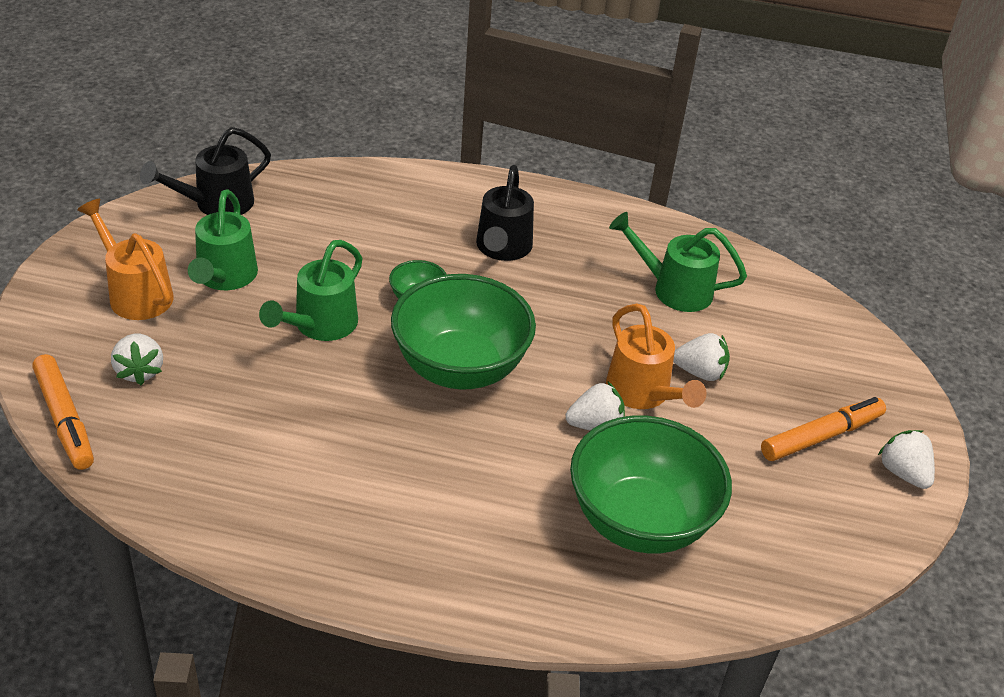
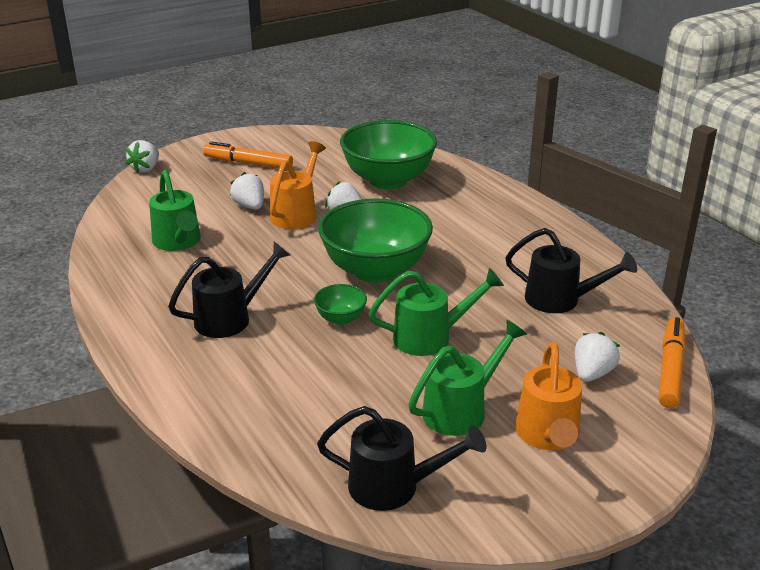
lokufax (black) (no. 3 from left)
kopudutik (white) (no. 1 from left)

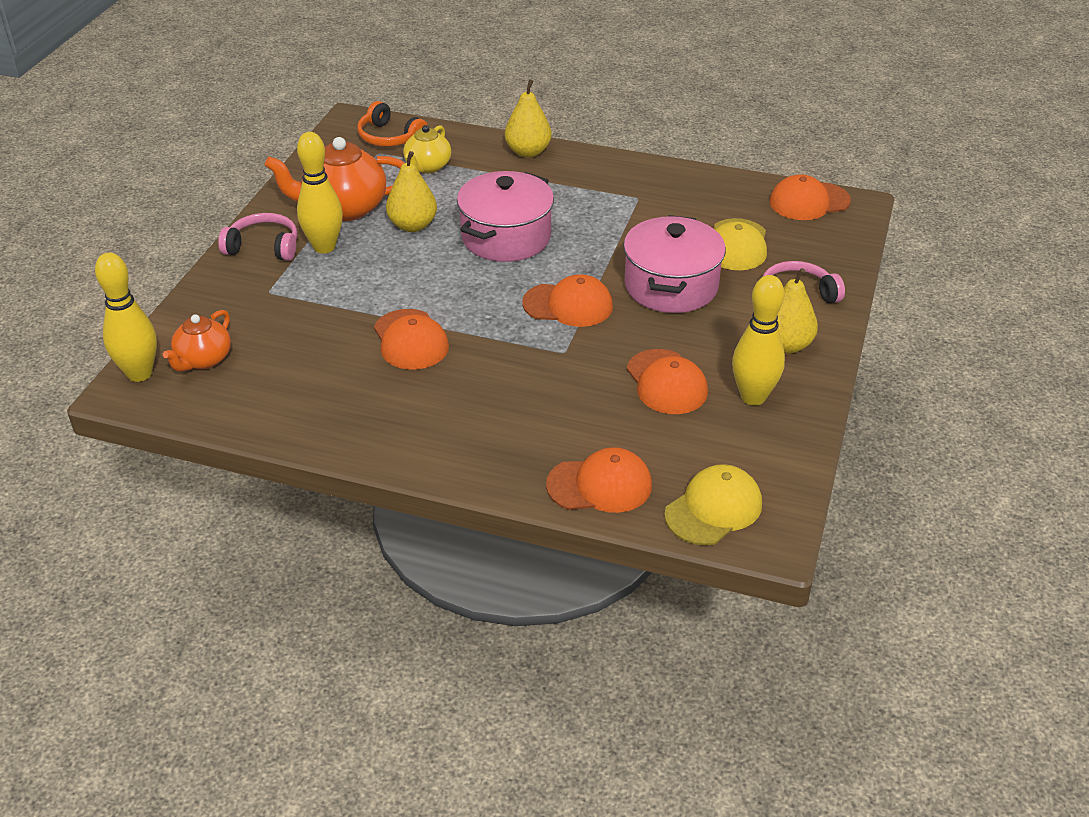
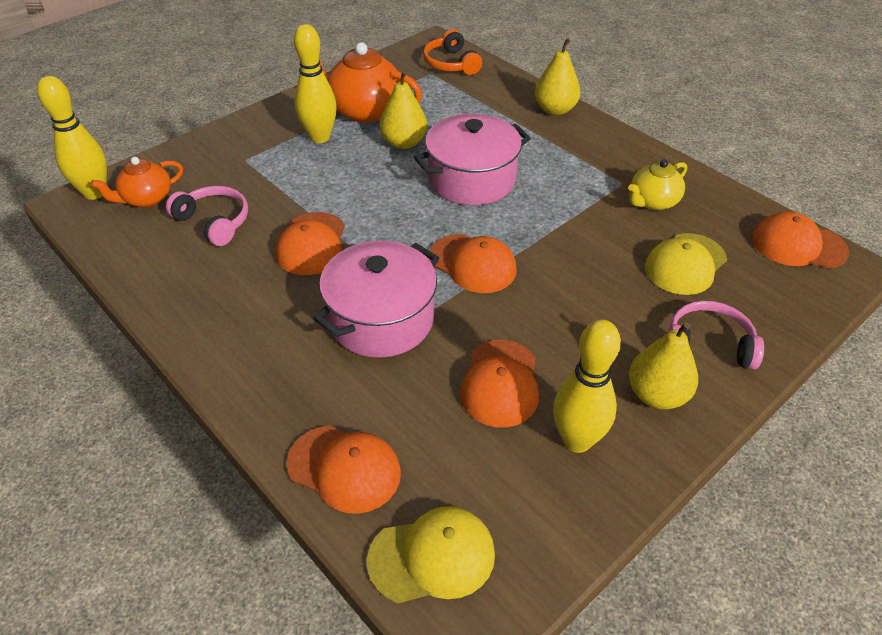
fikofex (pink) (no. 1 from left)
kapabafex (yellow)
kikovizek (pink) (no. 1 from left)

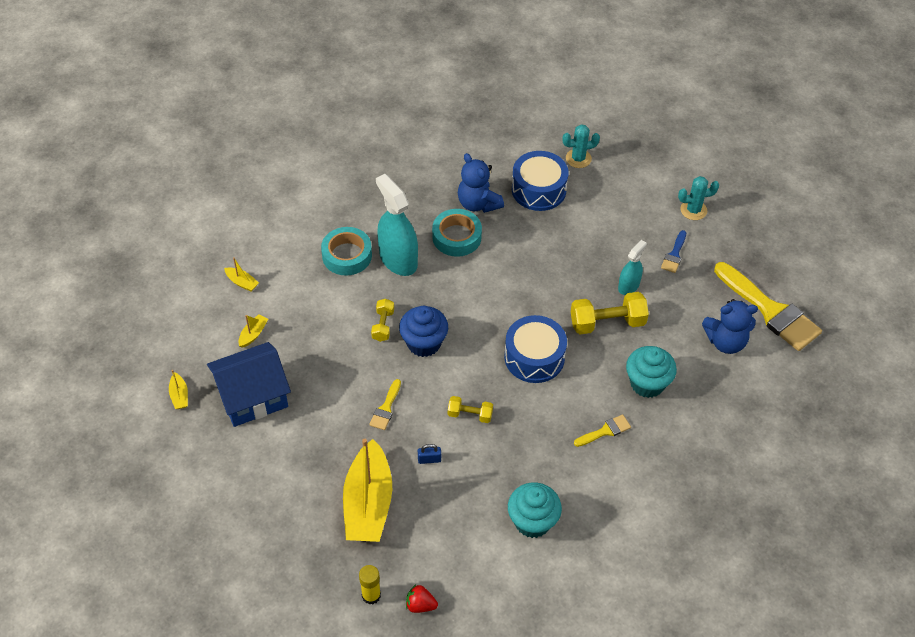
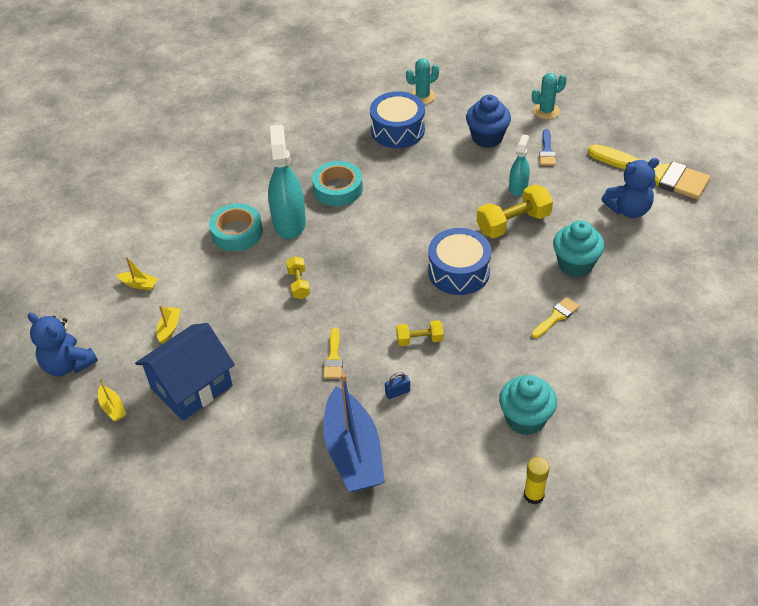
kopudutik (red)
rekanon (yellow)
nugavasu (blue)
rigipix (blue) (no. 1 from left)
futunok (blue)
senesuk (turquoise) (no. 1 from left)

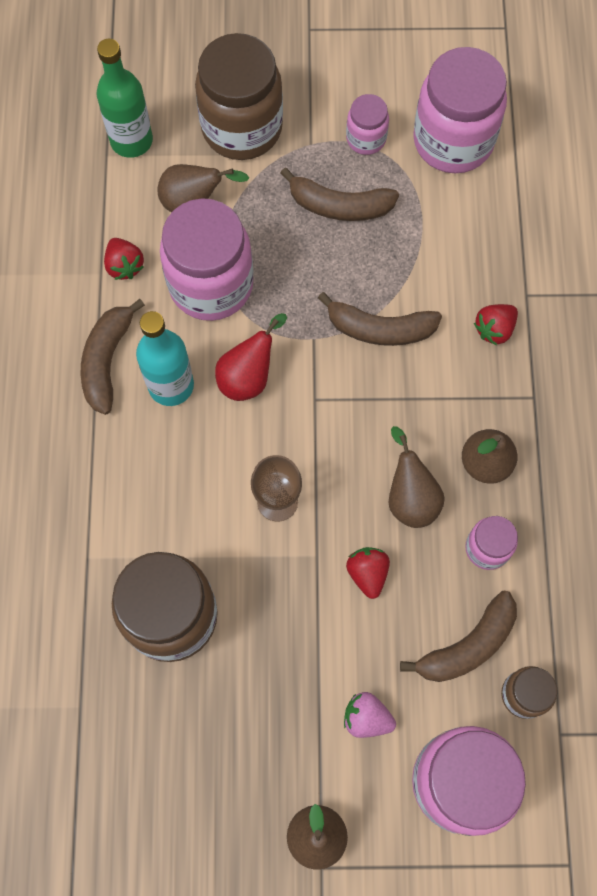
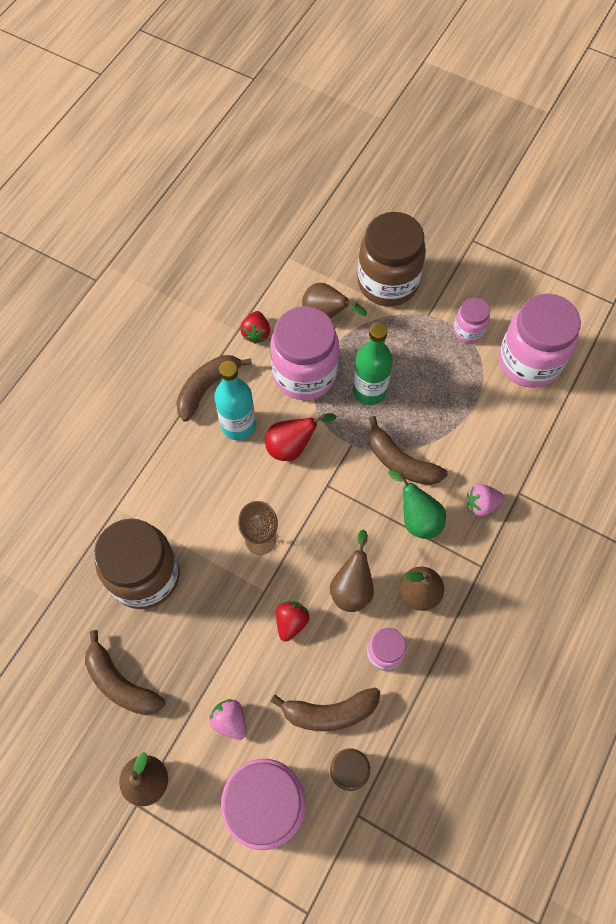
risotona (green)
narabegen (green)
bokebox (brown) (no. 1 from left)
kopudutik (pink) (no. 2 from left)

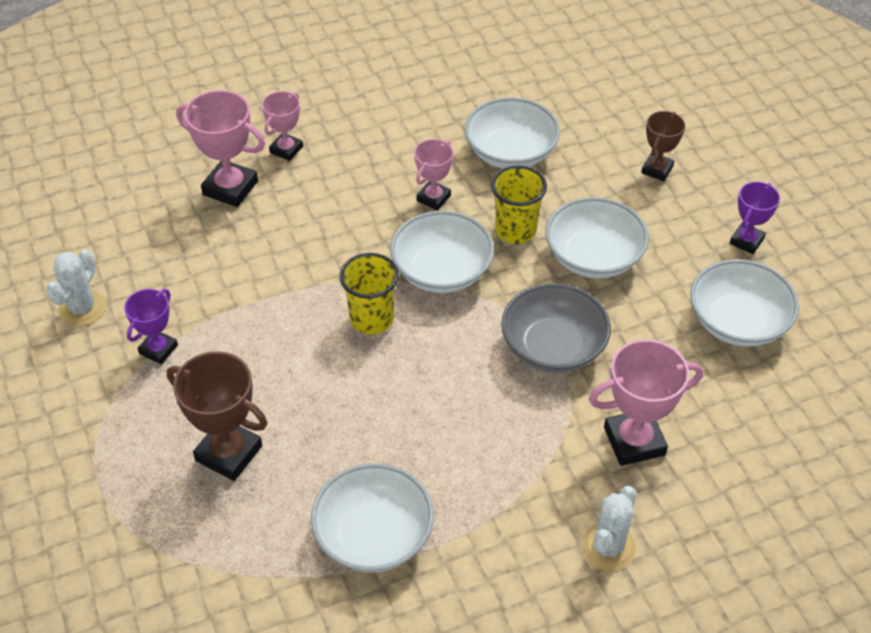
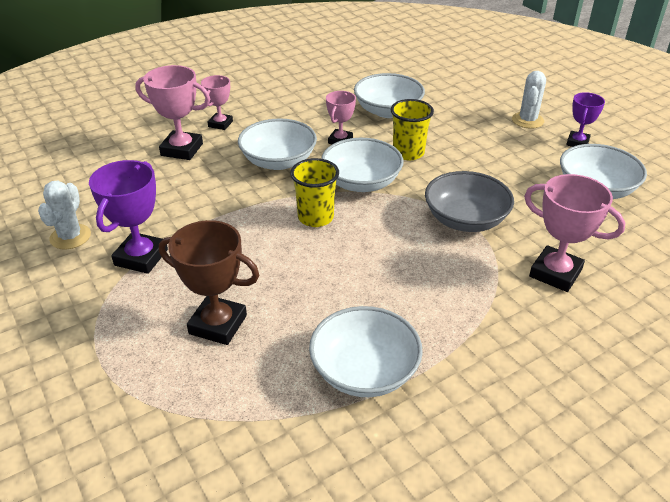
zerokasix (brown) (no. 2 from left in the first image)
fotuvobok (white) (no. 1 from left)
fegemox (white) (no. 2 from left)
zerokasix (pink) (no. 4 from left)
zerokasix (purple) (no. 1 from left)

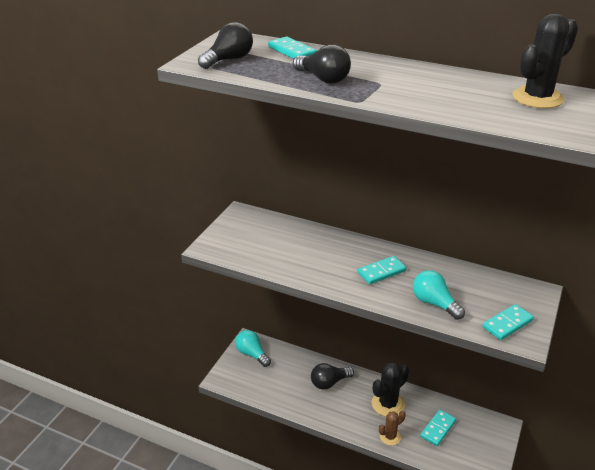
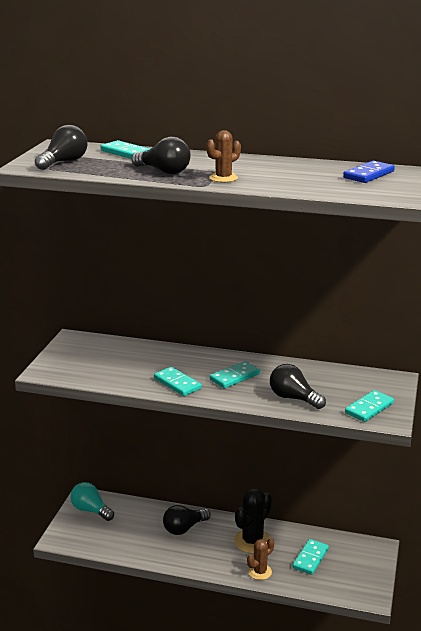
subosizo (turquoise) (no. 2 from left)
fegemox (brown) (no. 1 from left)
subosizo (blue)
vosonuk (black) (no. 4 from left)

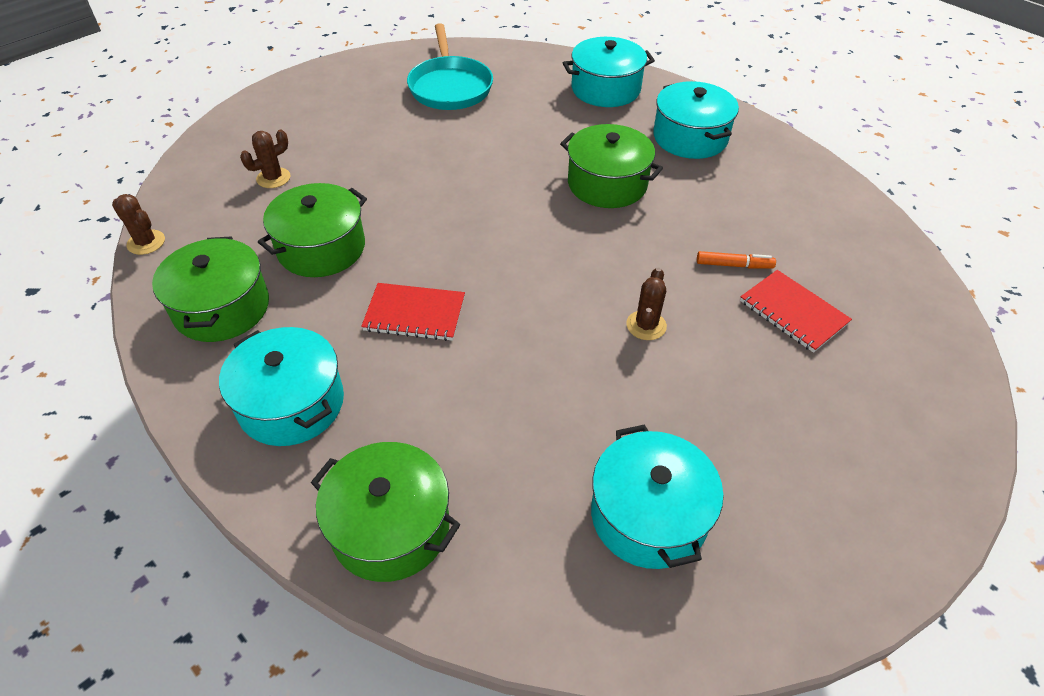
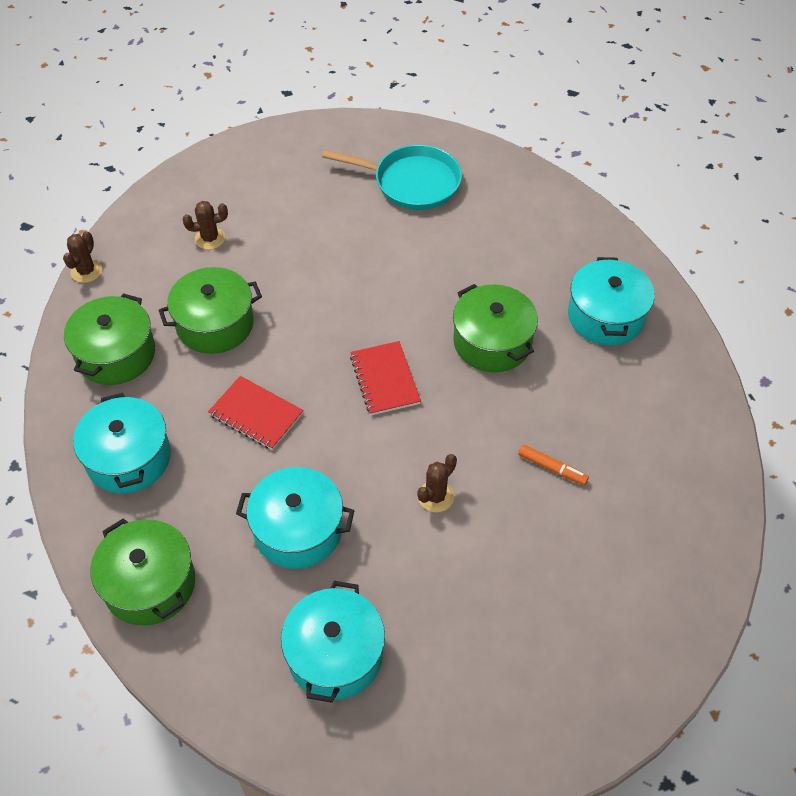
kikovizek (turquoise) (no. 2 from left)
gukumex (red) (no. 2 from left)
fegemox (brown) (no. 1 from left)
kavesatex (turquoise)

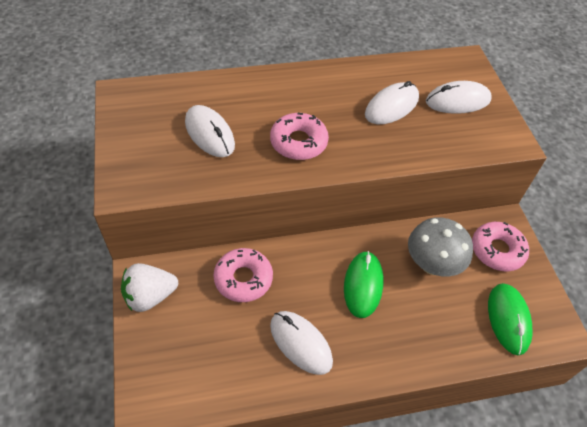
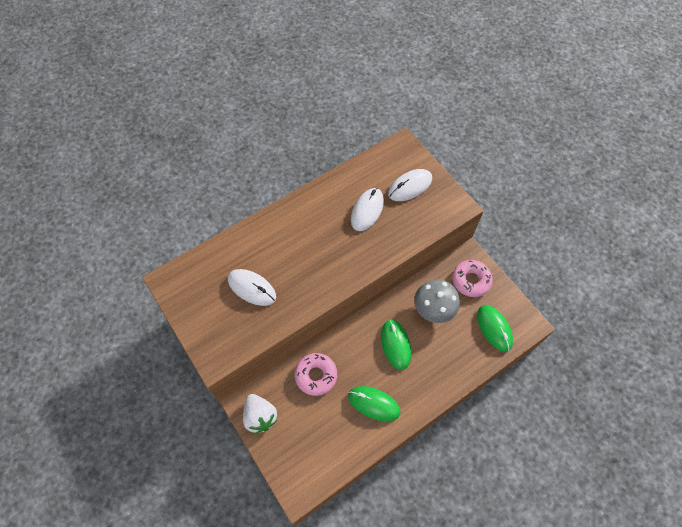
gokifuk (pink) (no. 2 from left in the first image)
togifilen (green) (no. 1 from left)
kopudutik (white)

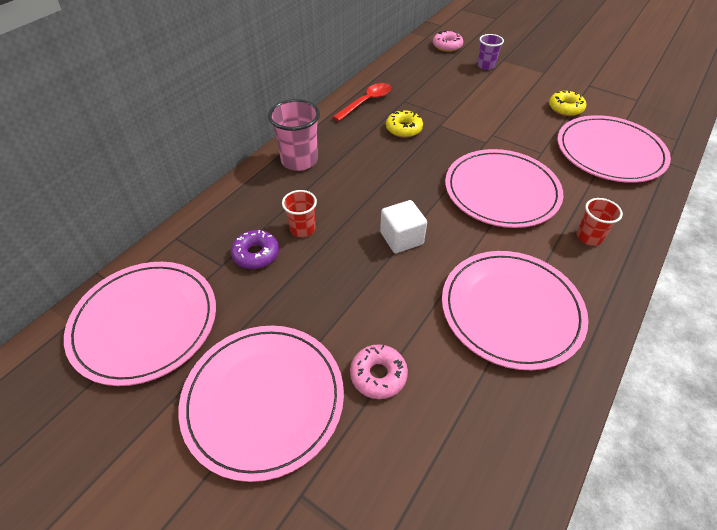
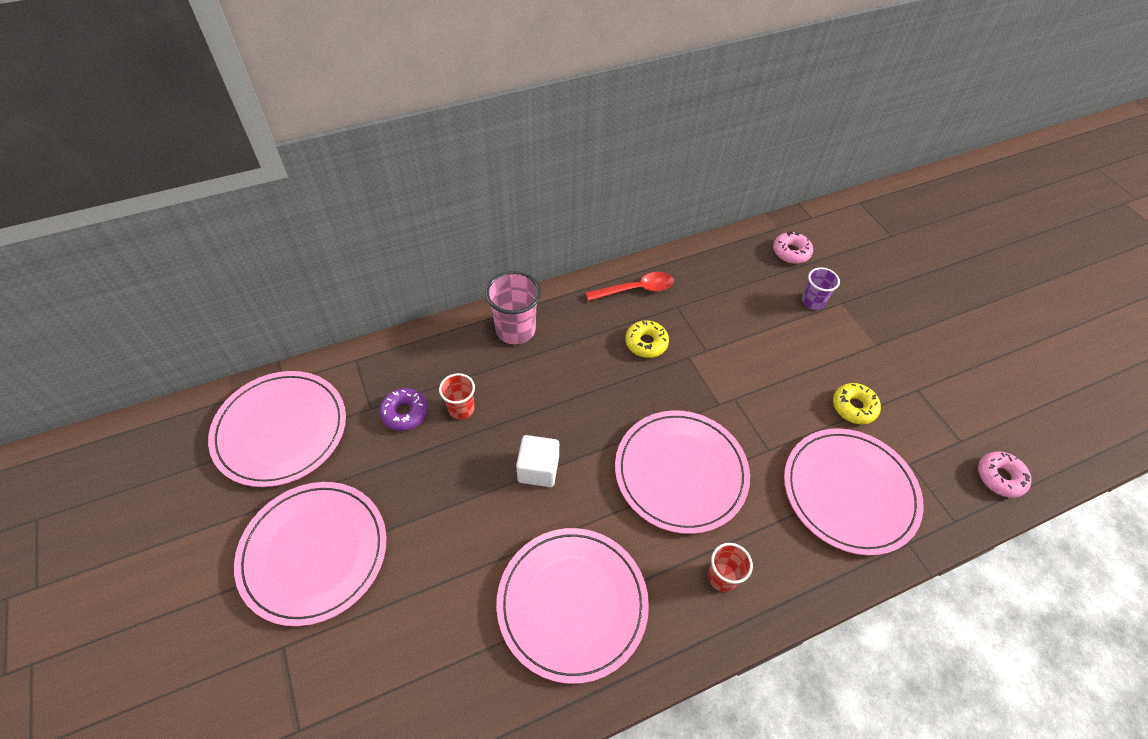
gokifuk (pink) (no. 2 from left)

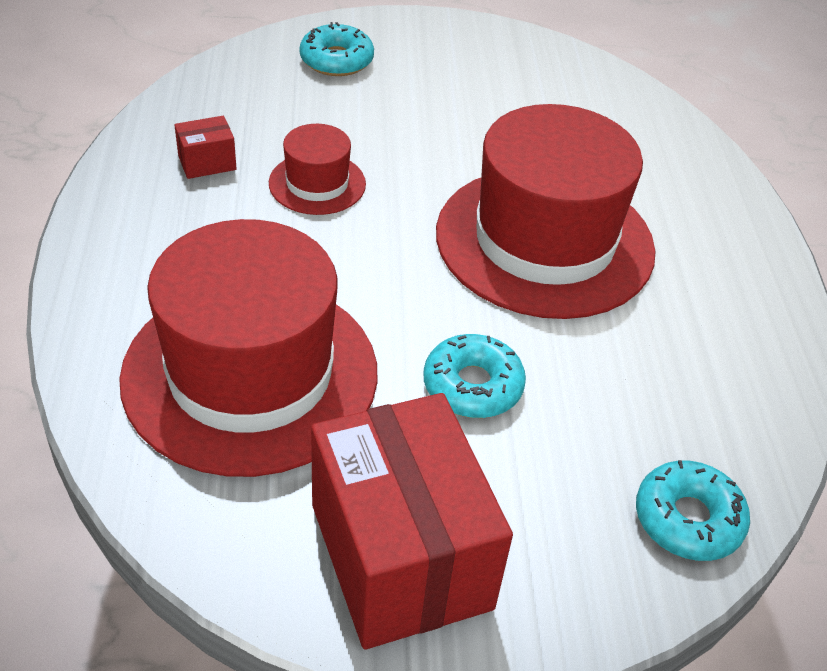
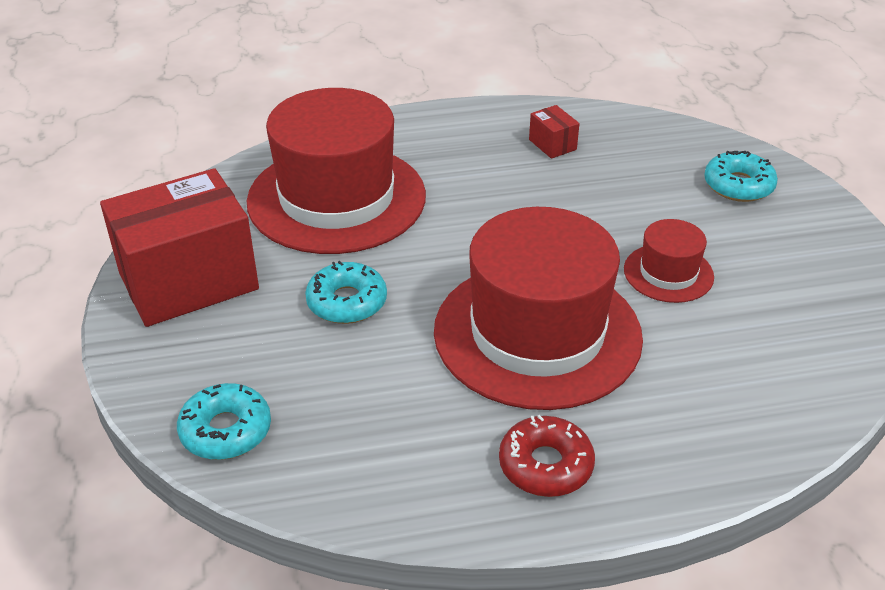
gokifuk (red)
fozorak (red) (no. 3 from left)

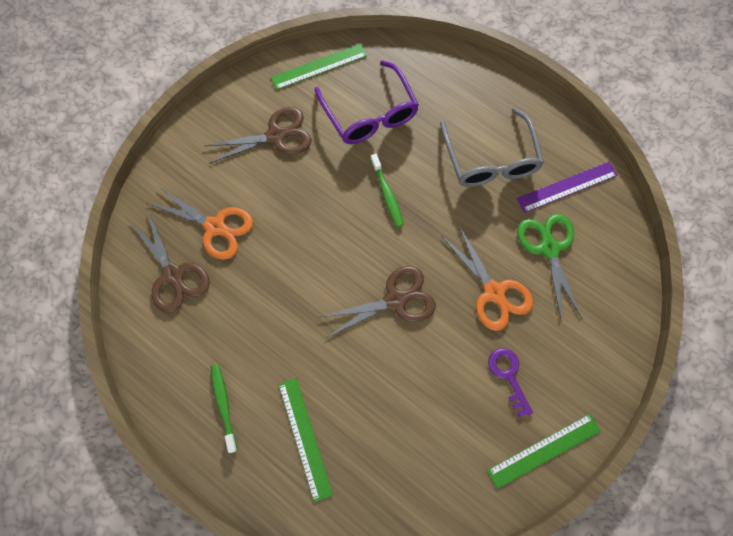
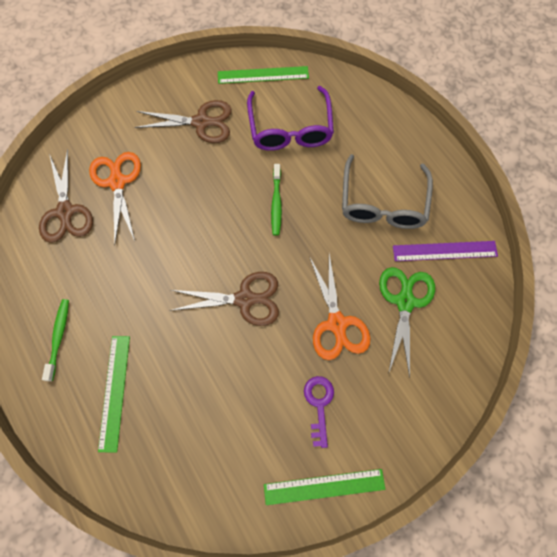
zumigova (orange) (no. 1 from left)

